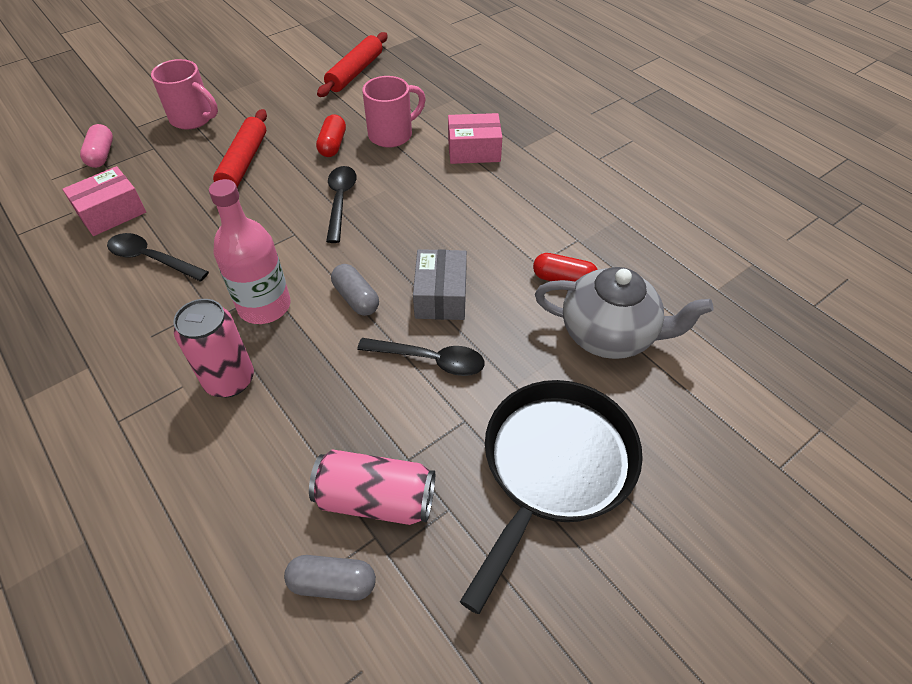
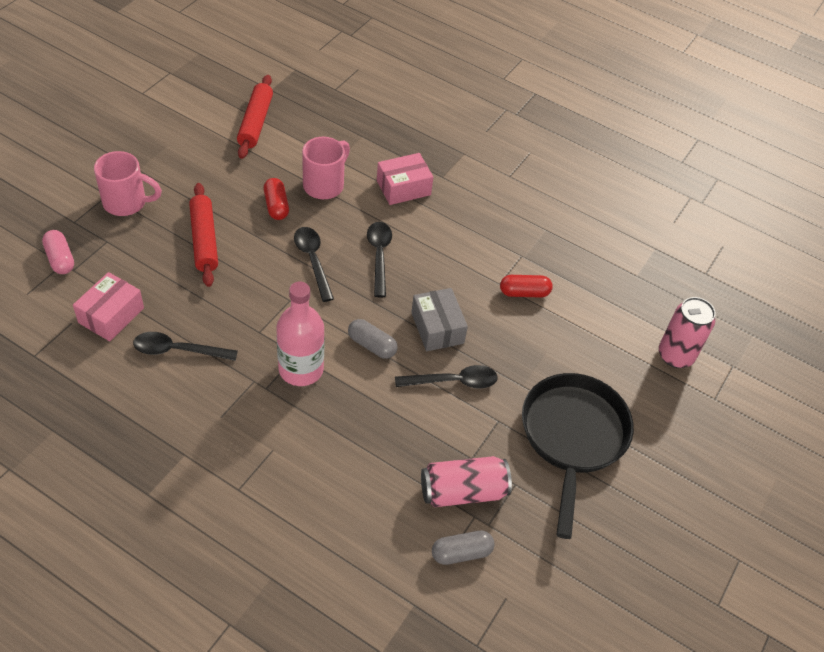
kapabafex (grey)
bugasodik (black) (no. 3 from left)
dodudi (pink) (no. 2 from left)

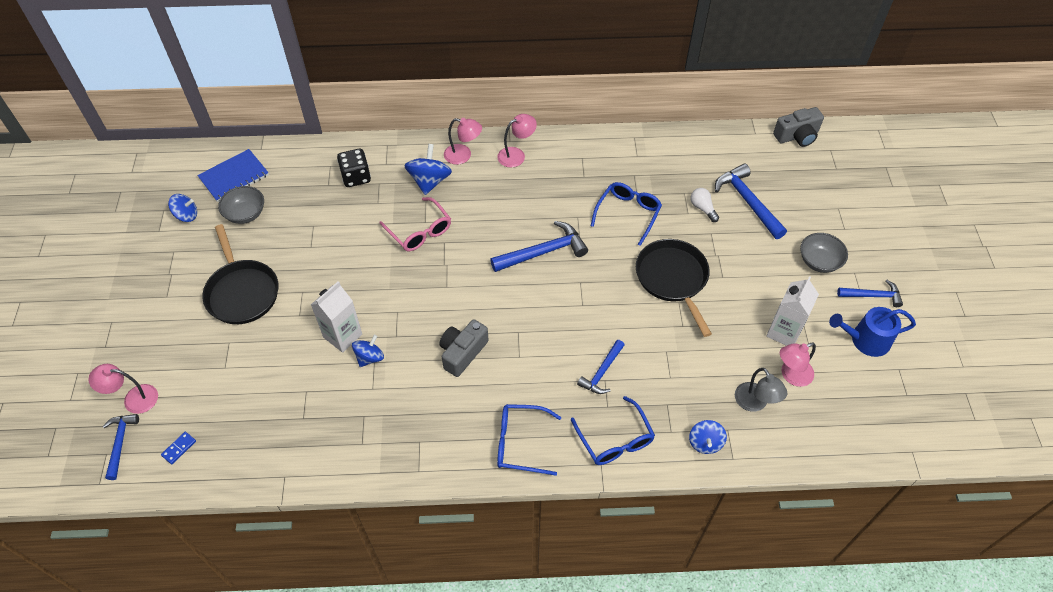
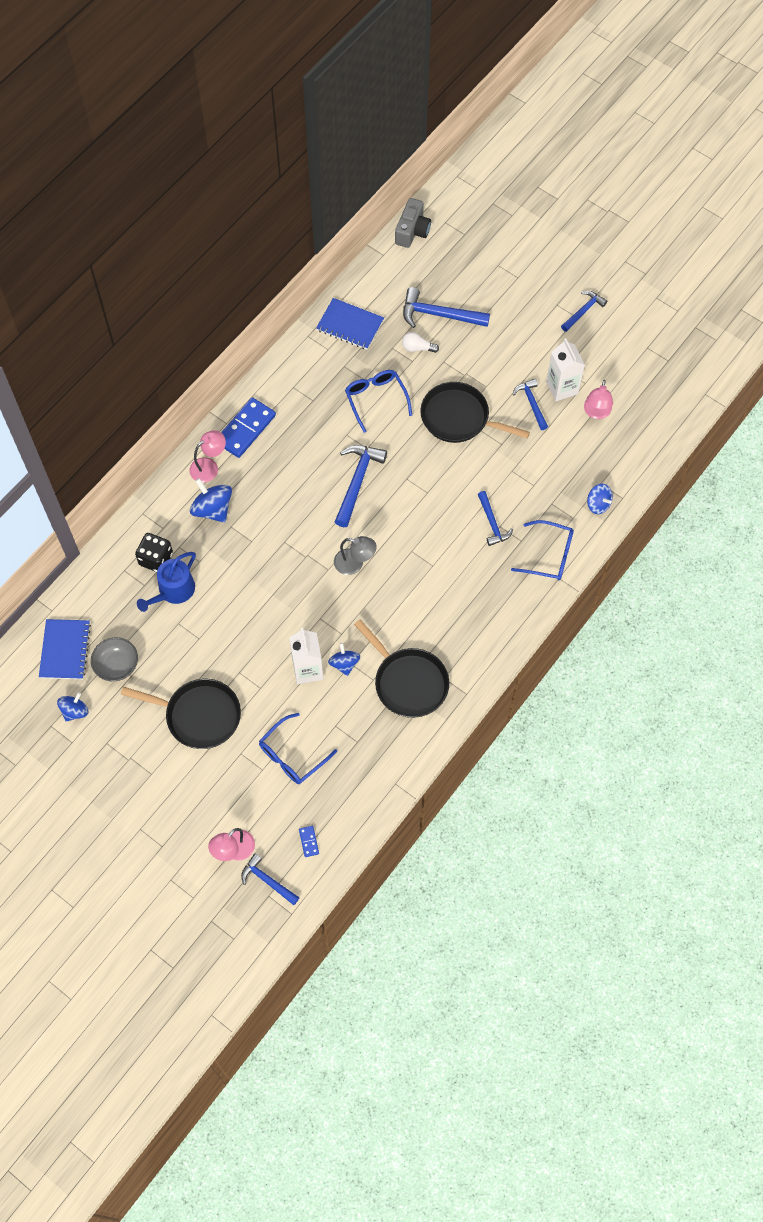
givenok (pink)
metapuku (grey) (no. 1 from left in the first image)
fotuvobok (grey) (no. 2 from left in the first image)
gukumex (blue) (no. 2 from left)
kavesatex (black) (no. 2 from left)
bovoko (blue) (no. 5 from left)
givenok (blue) (no. 1 from left)
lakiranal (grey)
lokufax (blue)
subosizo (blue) (no. 1 from left)

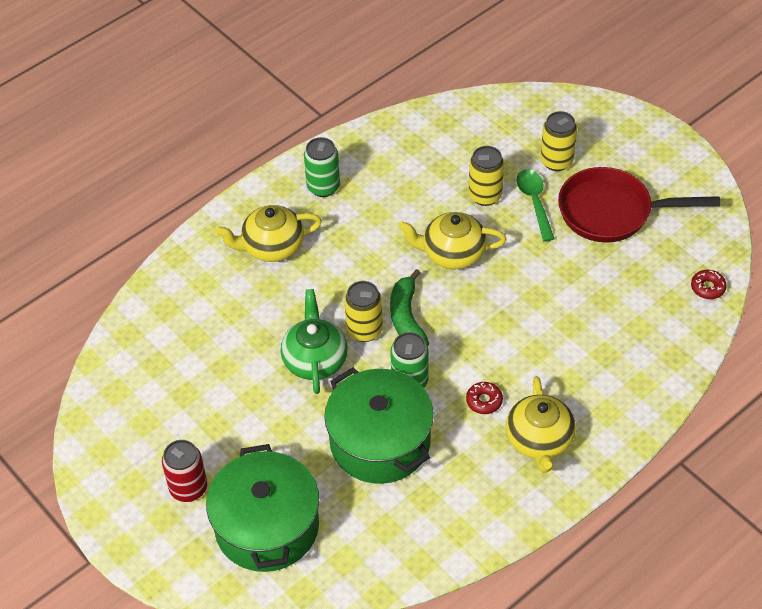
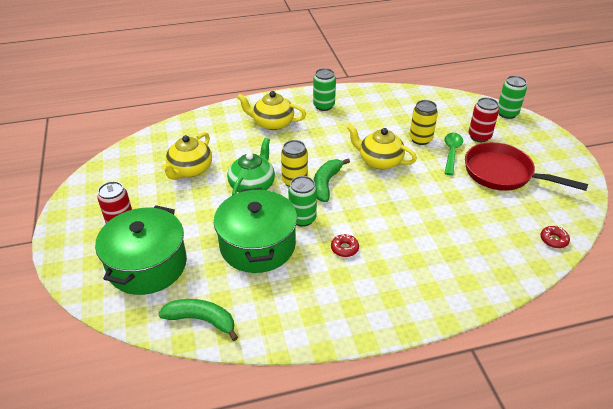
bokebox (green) (no. 1 from left)
dodudi (green) (no. 3 from left)
kapabafex (yellow) (no. 1 from left)
dodudi (red) (no. 2 from left)

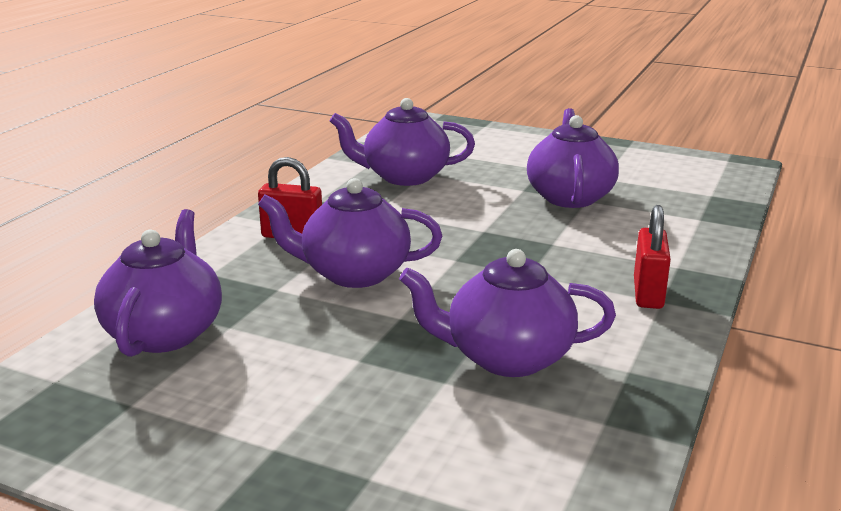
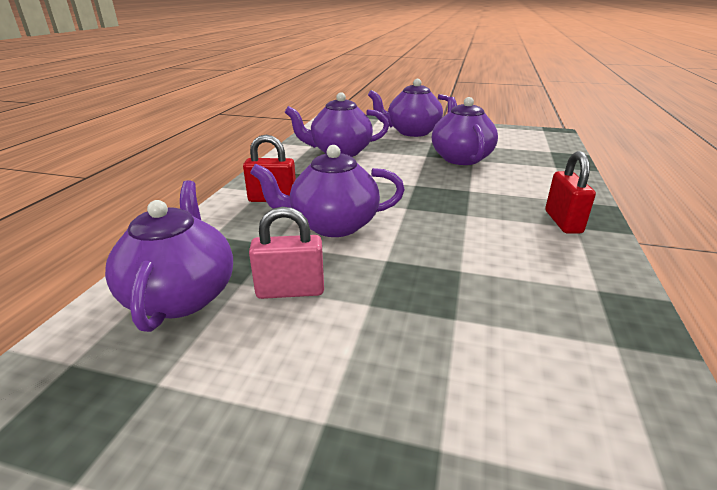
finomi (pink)
kapabafex (purple) (no. 4 from left)

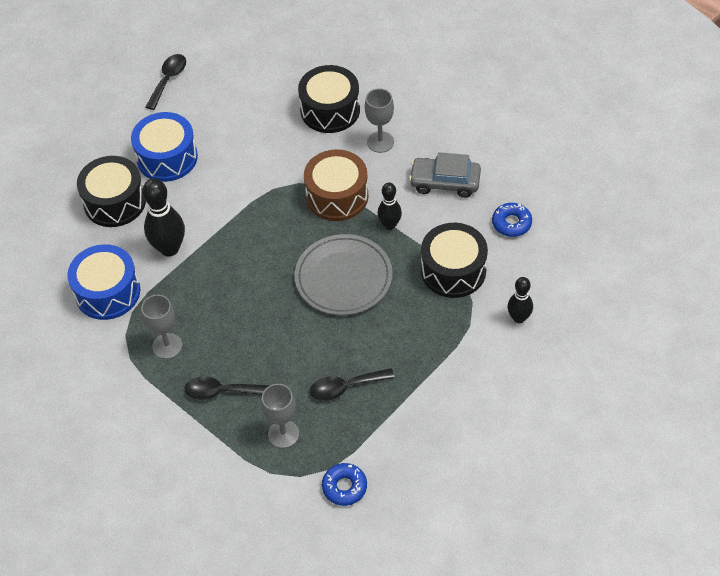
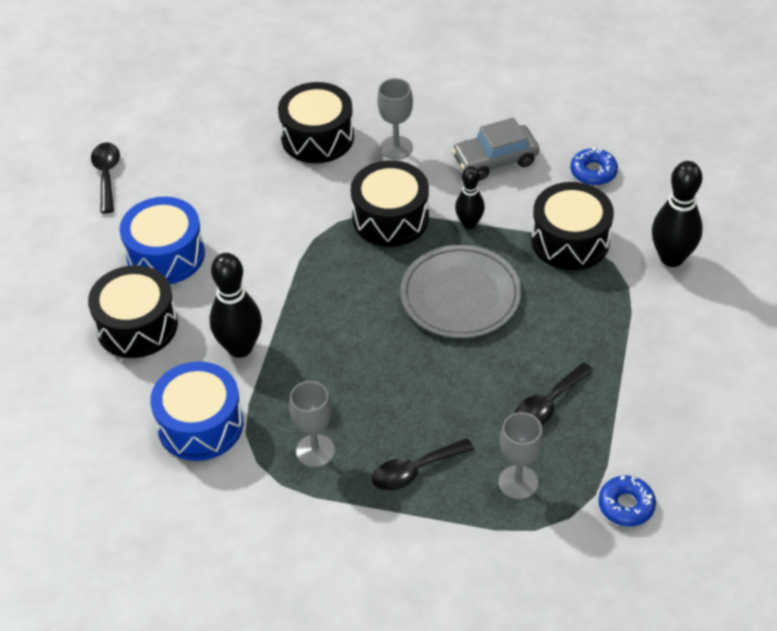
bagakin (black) (no. 3 from left)
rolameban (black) (no. 3 from left)

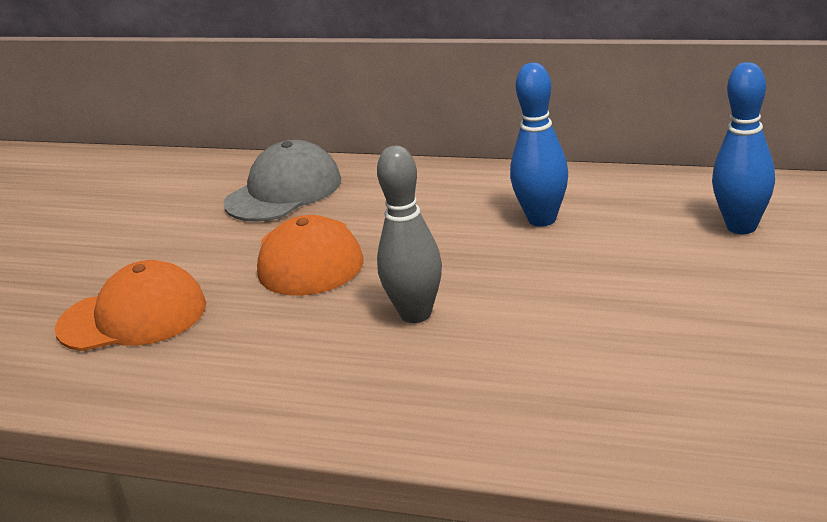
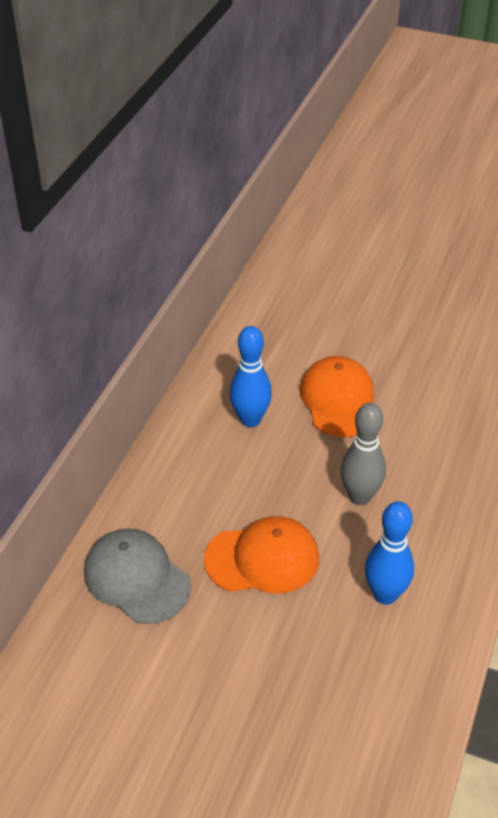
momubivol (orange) (no. 2 from left)
rolameban (blue) (no. 2 from left)

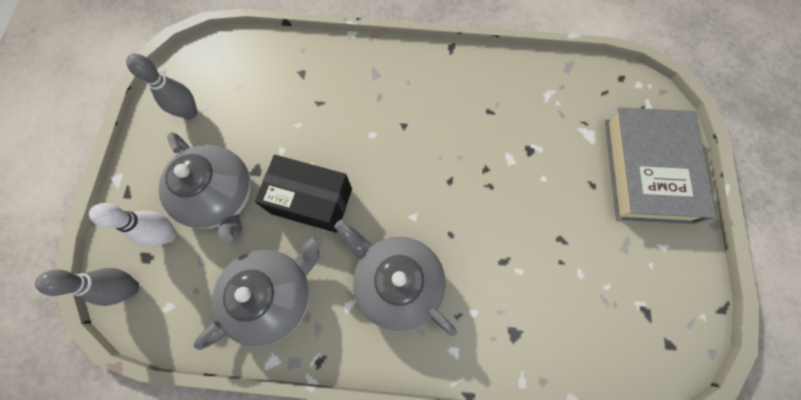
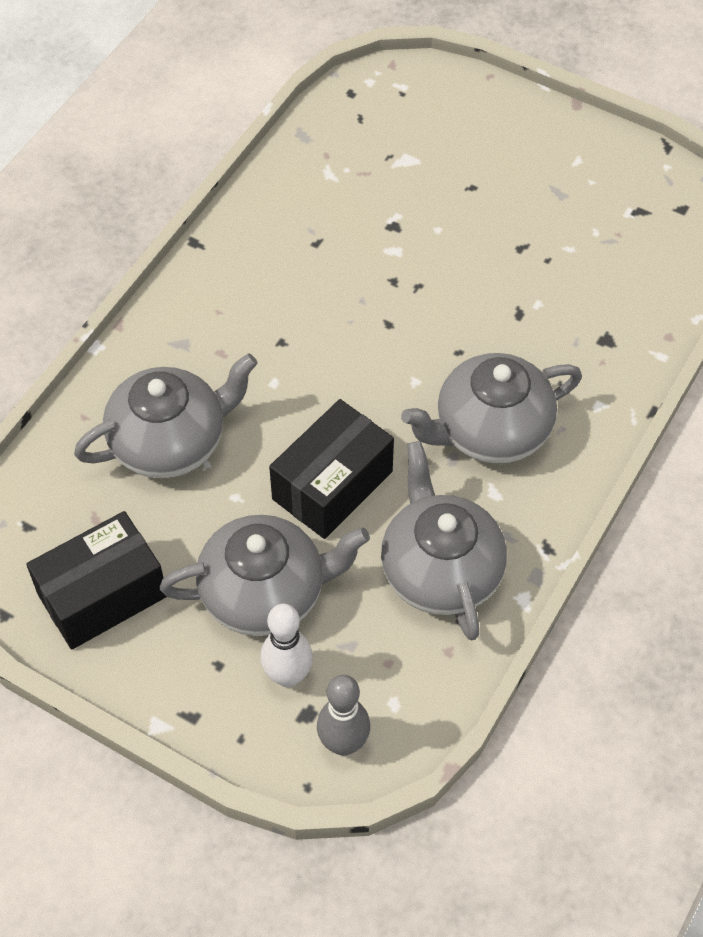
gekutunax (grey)
kapabafex (grey) (no. 1 from left)
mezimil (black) (no. 1 from left)

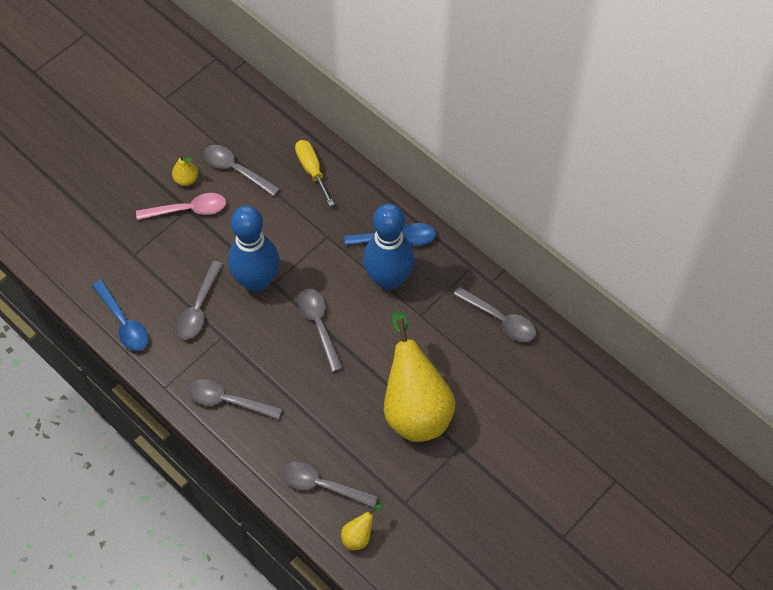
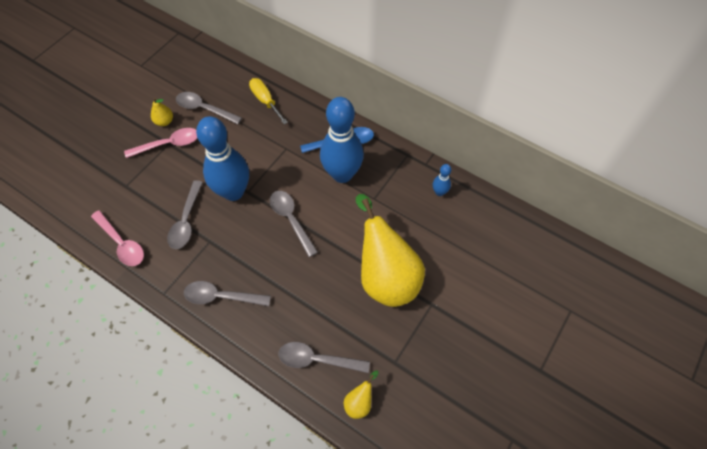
rolameban (blue) (no. 3 from left)
bugasodik (pink) (no. 1 from left)

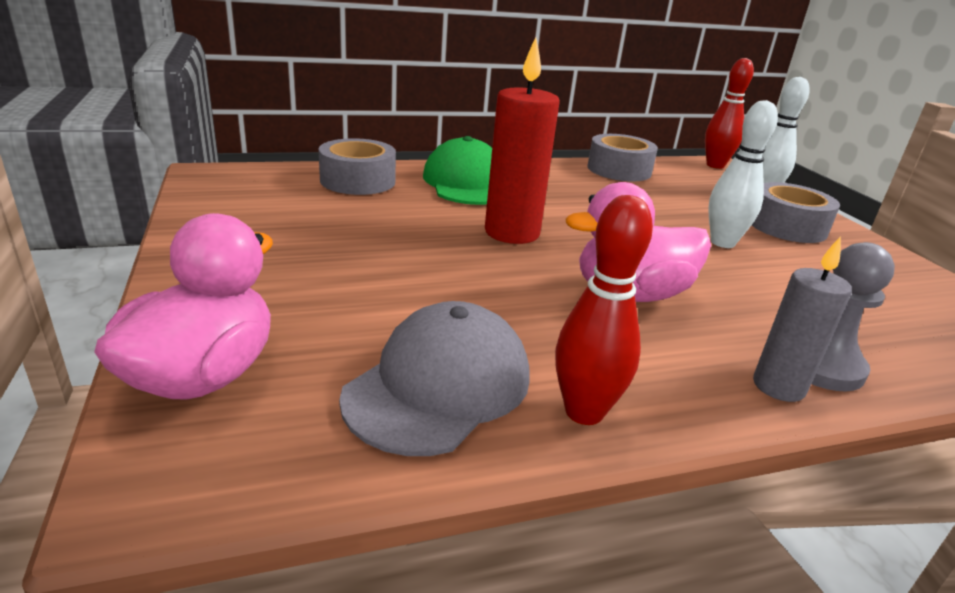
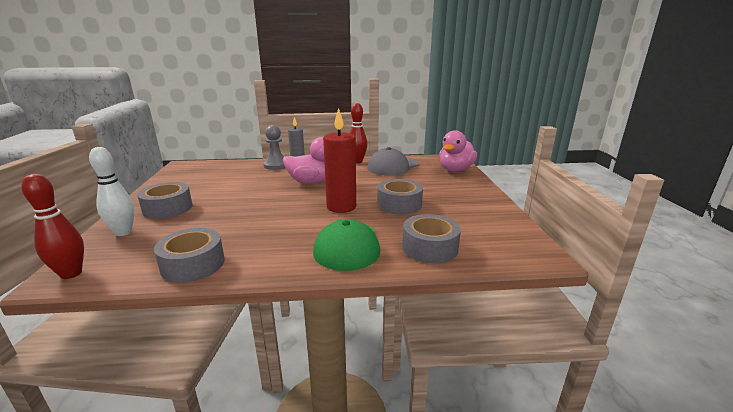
rolameban (white) (no. 1 from left in the first image)
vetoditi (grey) (no. 3 from left)

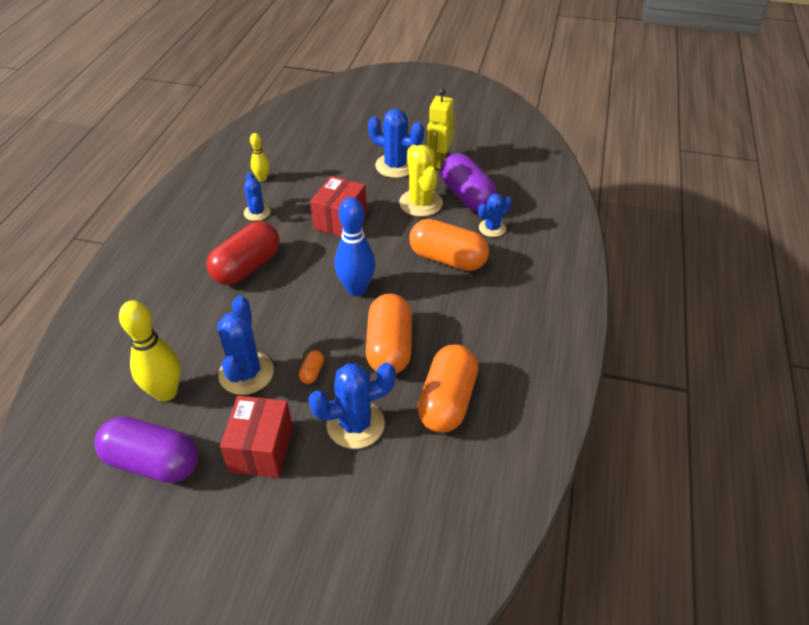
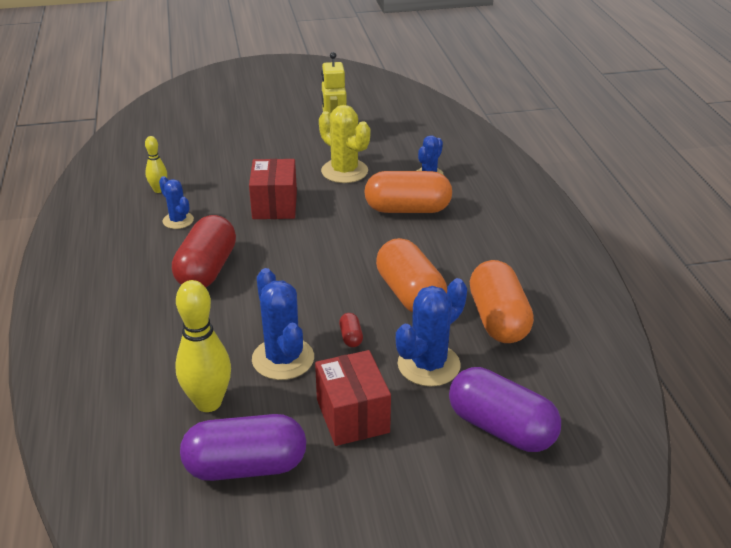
rolameban (blue)
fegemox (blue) (no. 4 from left in the first image)
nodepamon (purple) (no. 2 from left)
nodepamon (red) (no. 2 from left)

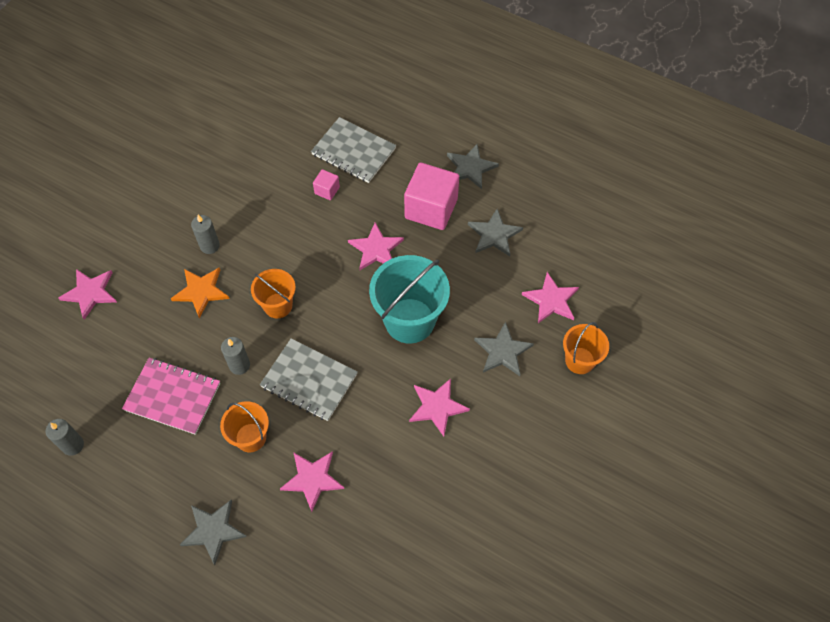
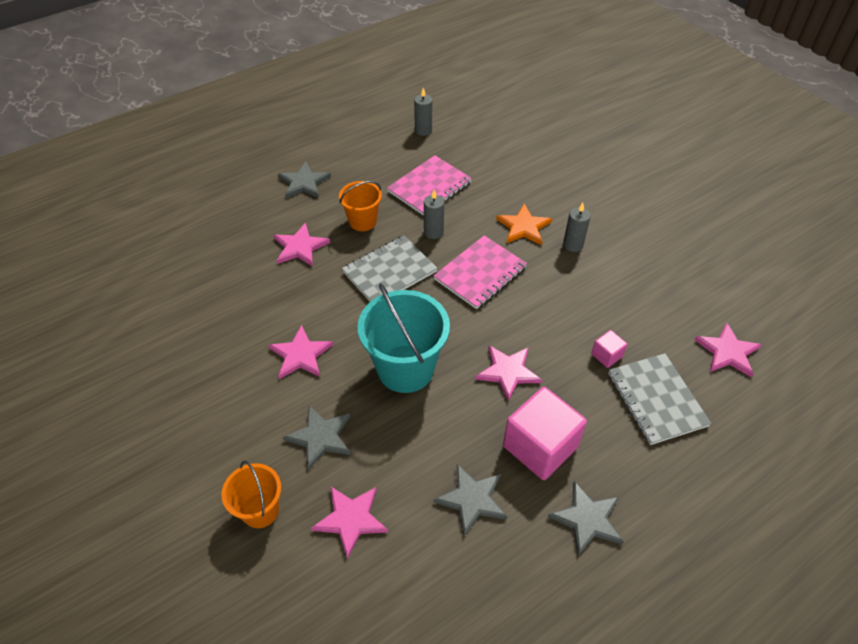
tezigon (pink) (no. 5 from left)
gukumex (pink) (no. 2 from left)
gukumex (grey) (no. 2 from left)

